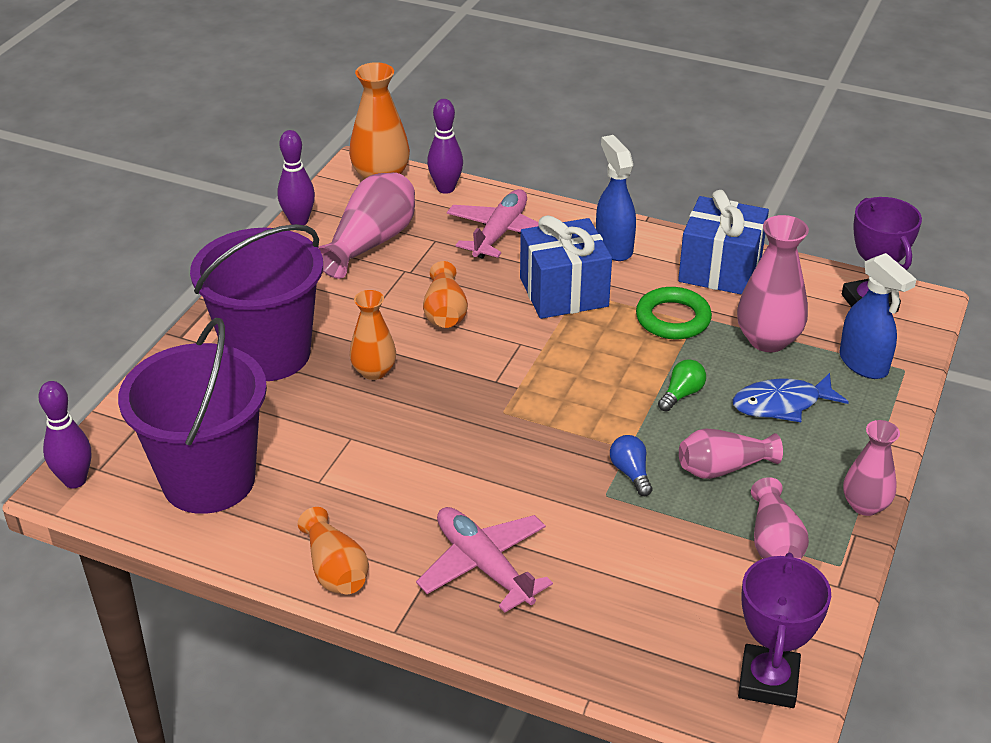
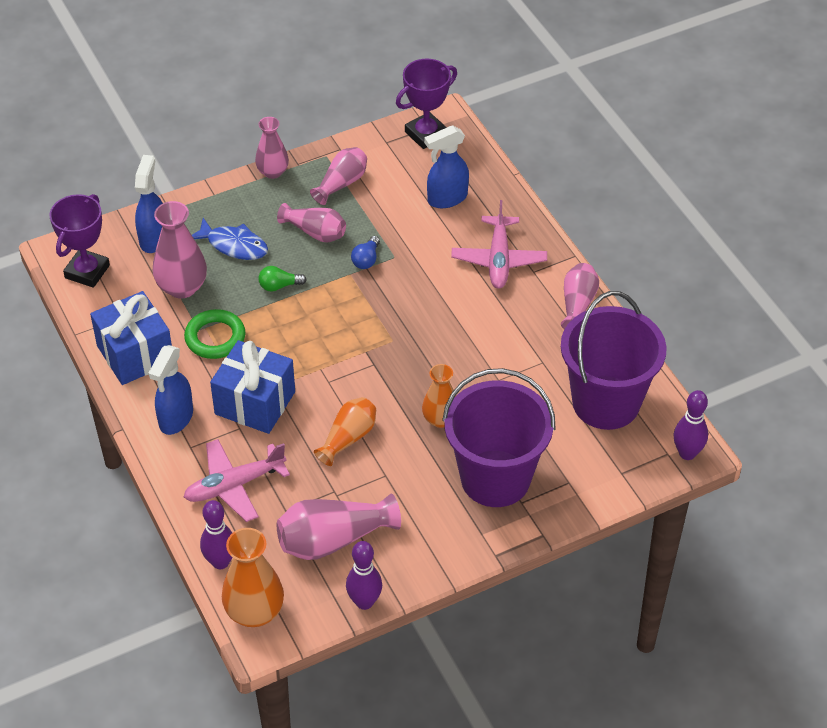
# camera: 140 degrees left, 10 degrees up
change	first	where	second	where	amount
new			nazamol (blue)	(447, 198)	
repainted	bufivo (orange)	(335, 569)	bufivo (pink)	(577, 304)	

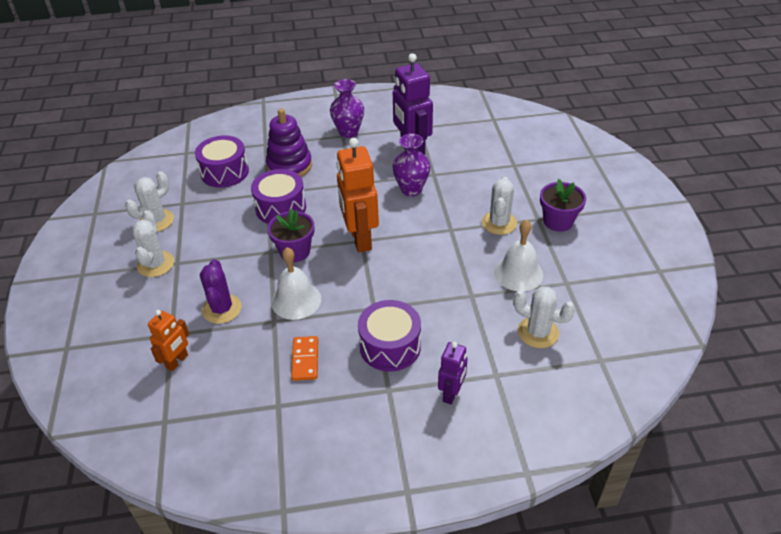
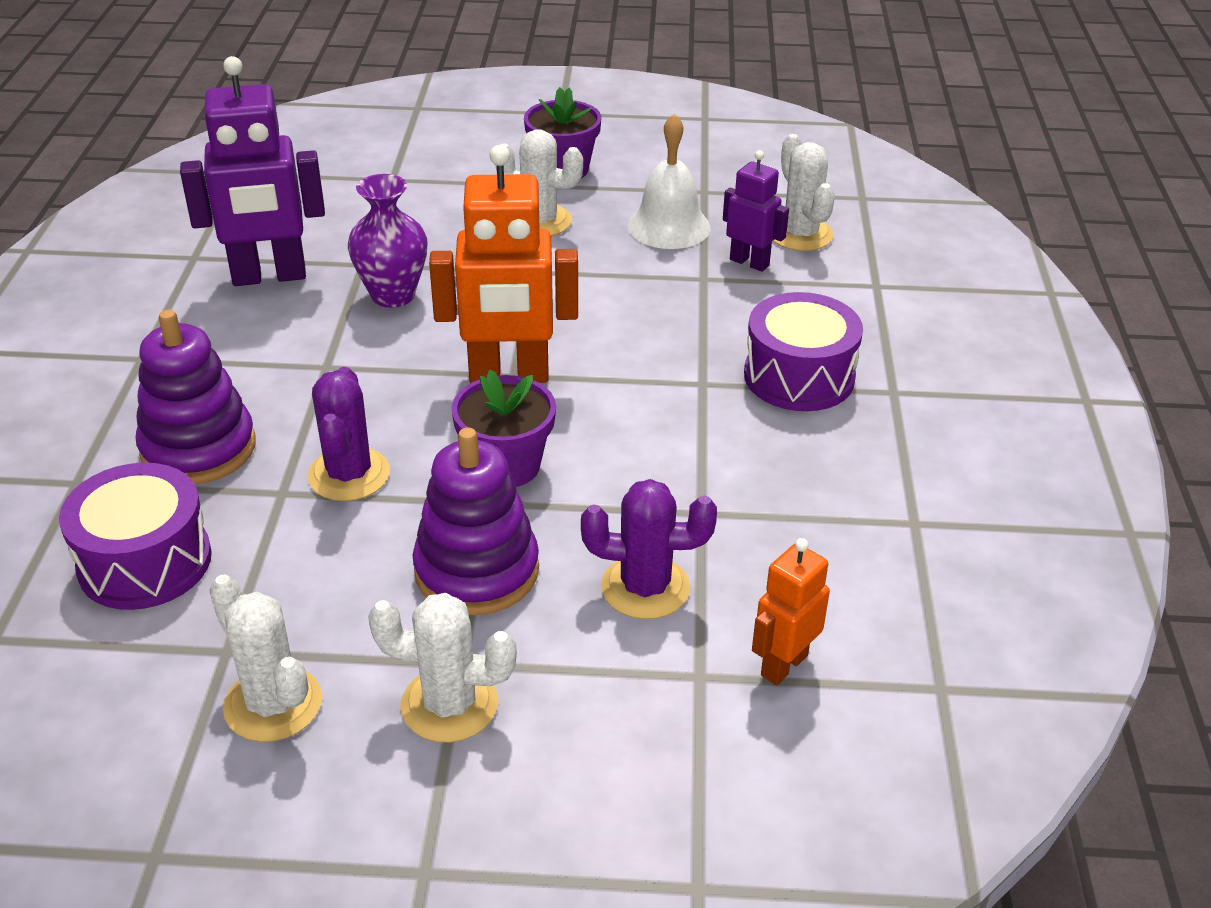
# camera: 80 degrees left, 5 degrees down
change	first	where	second	where	amount
gone	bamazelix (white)	(296, 300)			
gone	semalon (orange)	(305, 359)			
gone	bufivo (purple)	(348, 132)			
new			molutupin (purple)	(477, 571)	
shifted	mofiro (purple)	(451, 393)		(749, 262)	
swapped	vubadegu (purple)	(281, 208)	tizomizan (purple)	(349, 475)	
rotated	mofiro (orange)	(177, 361)		(783, 665)	90 degrees counterclockwise
rotated	tizomizan (white)	(538, 332)		(800, 234)	60 degrees counterclockwise

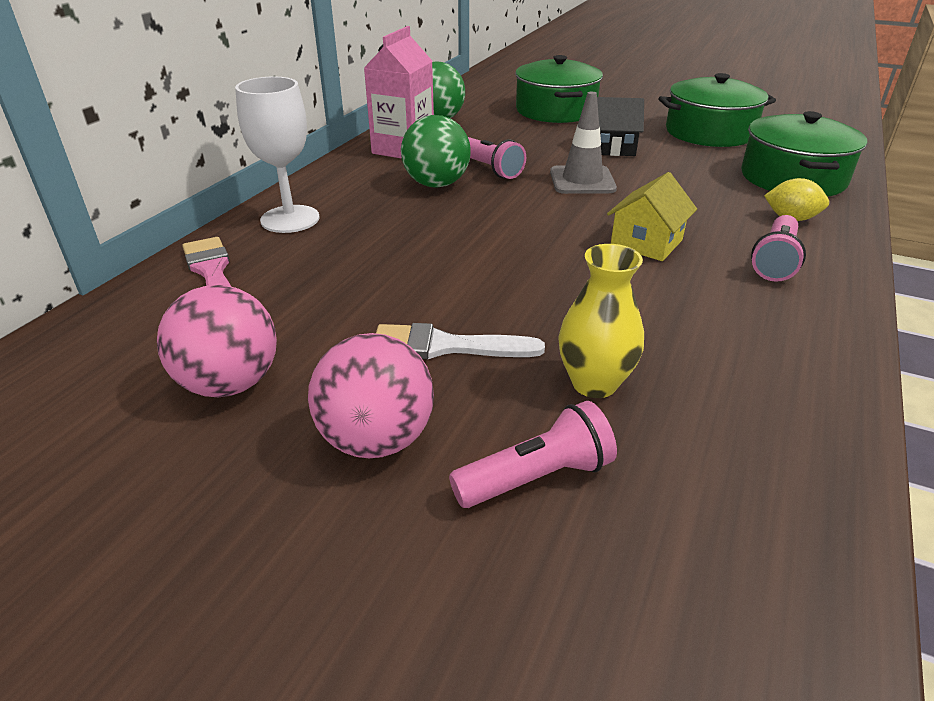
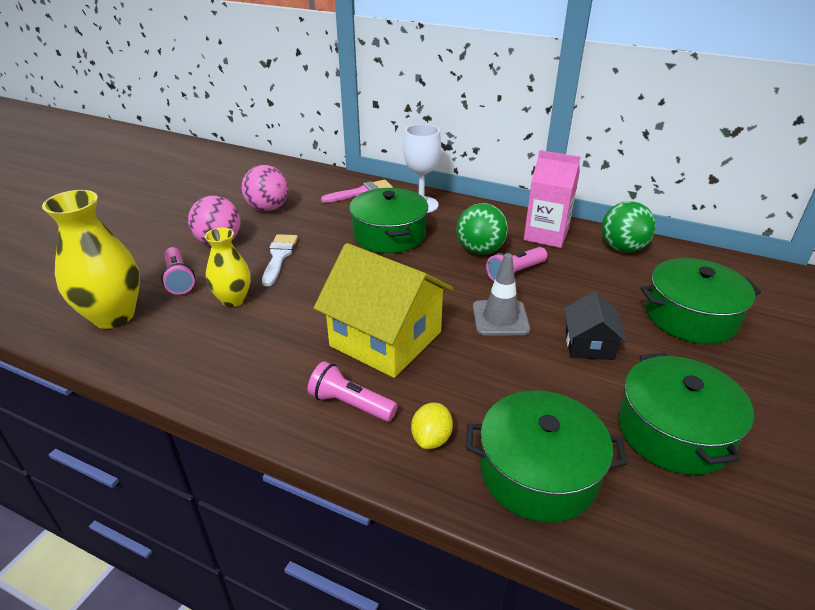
# camera: 90 degrees right, 0 degrees up
change	first	where	second	where	amount
new			bufivo (yellow)	(113, 316)	
new			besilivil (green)	(389, 235)	
scaled	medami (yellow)	(646, 243)		(385, 339)	x1.94

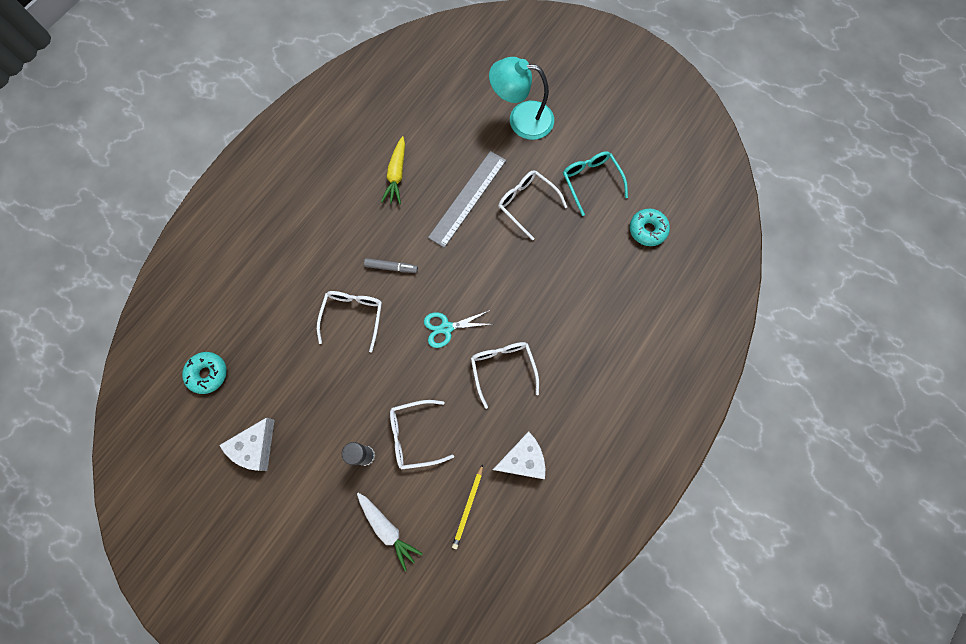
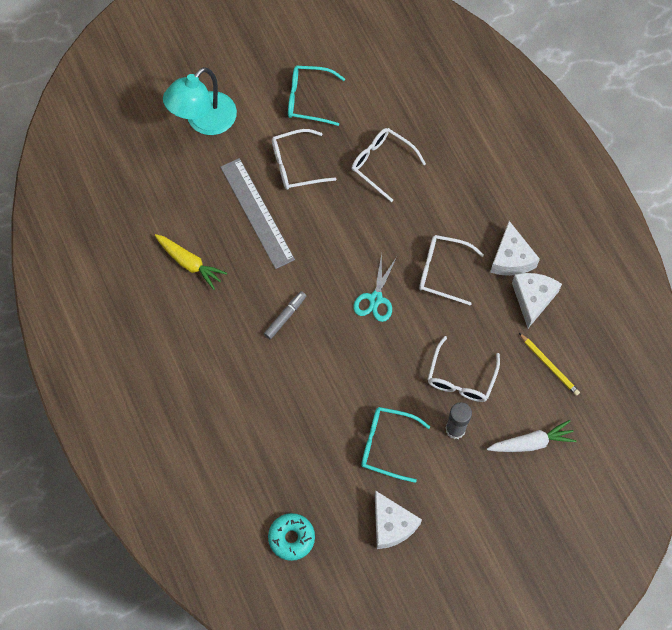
# camera: 60 degrees left, 5 degrees down
change	first	where	second	where	amount
gone	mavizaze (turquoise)	(647, 230)			
new			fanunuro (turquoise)	(386, 445)	
new			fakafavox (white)	(511, 258)	
shifted	fanunuro (white)	(353, 316)		(382, 164)	

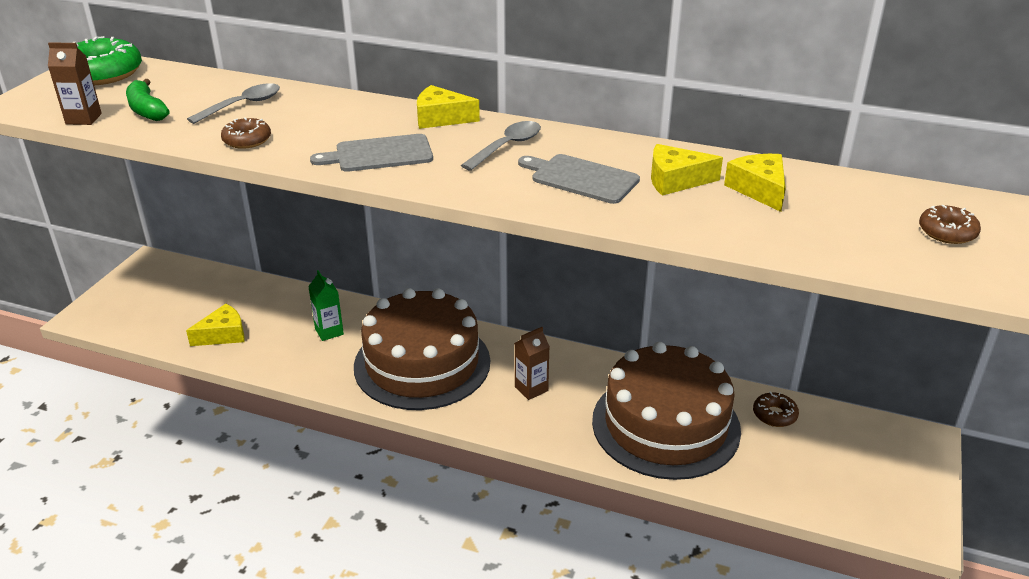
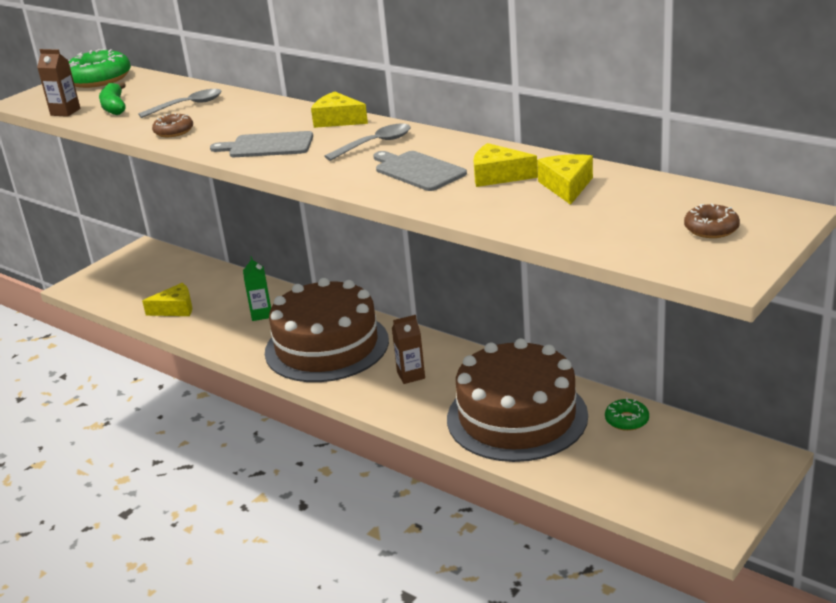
# camera: 20 degrees right, 5 degrees down
change	first	where	second	where	amount
repainted	mavizaze (brown)	(774, 415)	mavizaze (green)	(626, 420)	

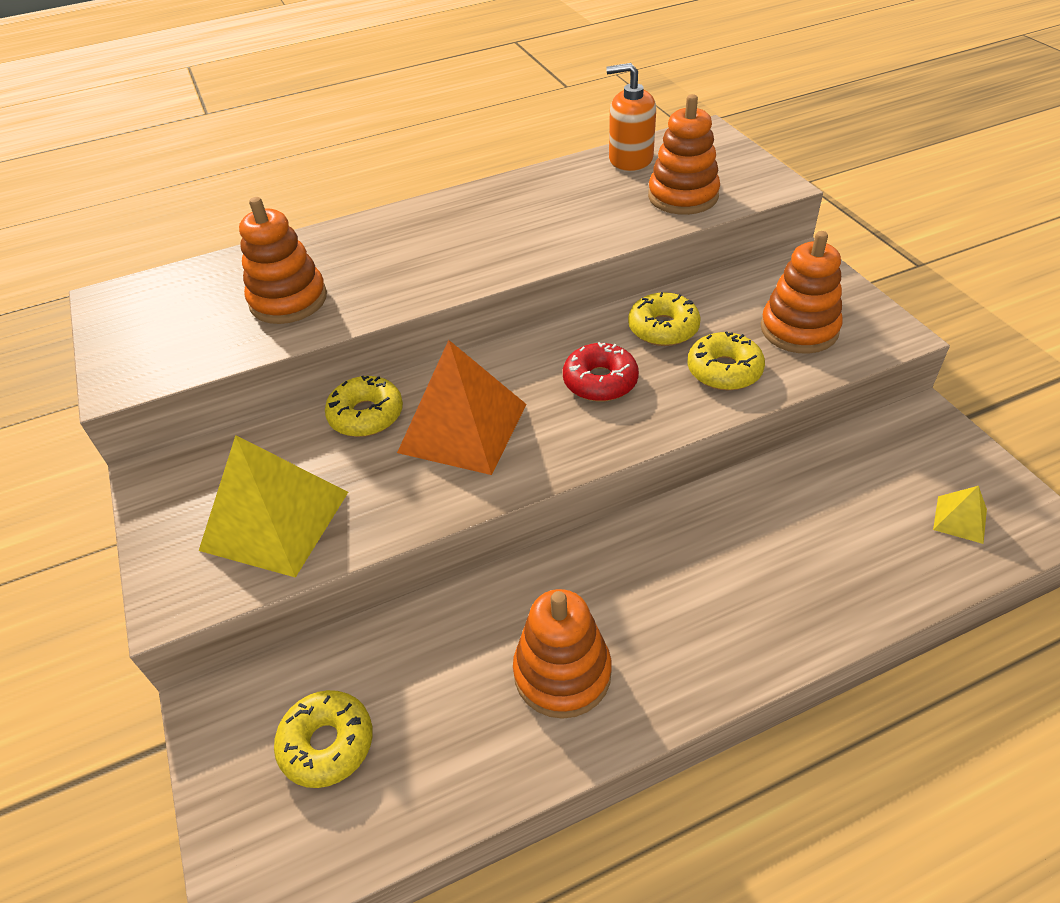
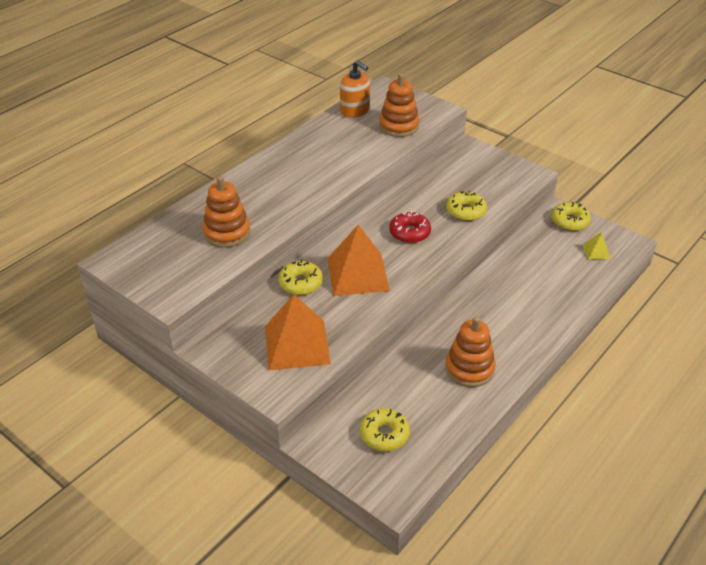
# camera: 30 degrees left, 5 degrees down
change	first	where	second	where	amount
gone	molutupin (orange)	(799, 329)			
shifted	mavizaze (yellow)	(663, 328)		(569, 222)	
repainted	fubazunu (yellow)	(275, 520)	fubazunu (orange)	(296, 345)	
rotated	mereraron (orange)	(630, 159)		(355, 111)	120 degrees counterclockwise

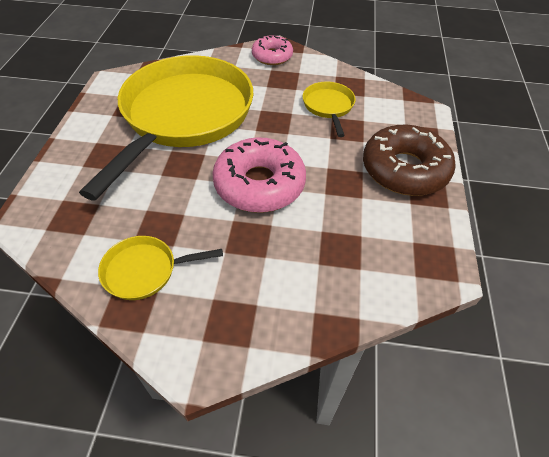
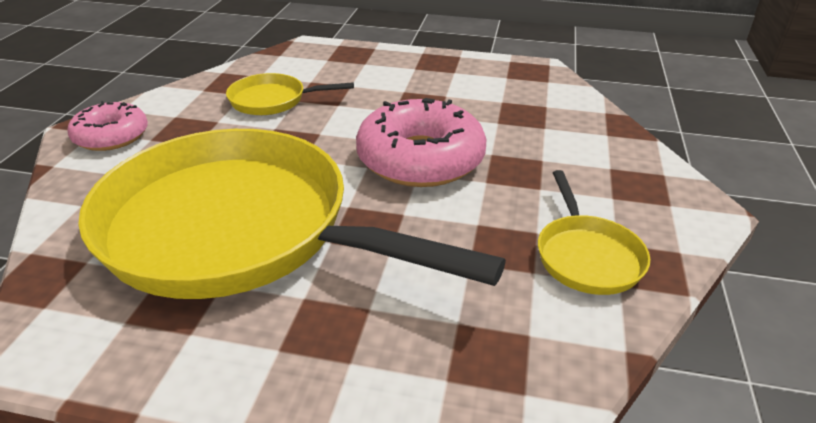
# camera: 85 degrees left, 15 degrees down
change	first	where	second	where	amount
gone	mavizaze (brown)	(404, 170)			

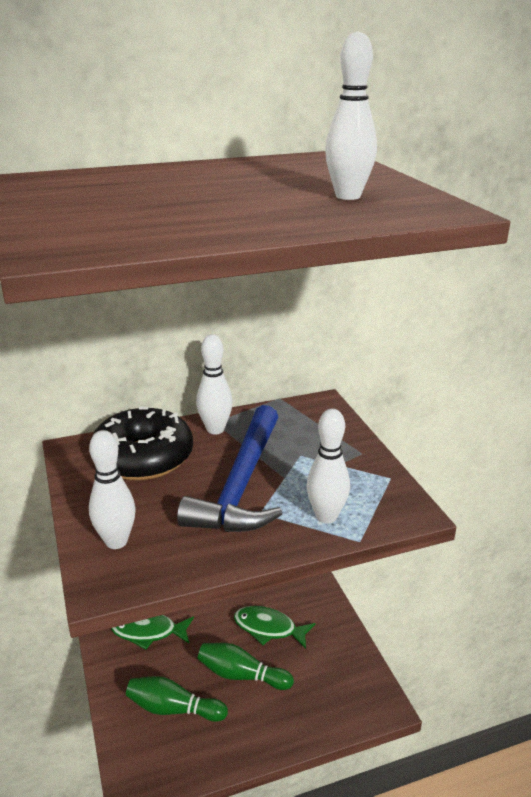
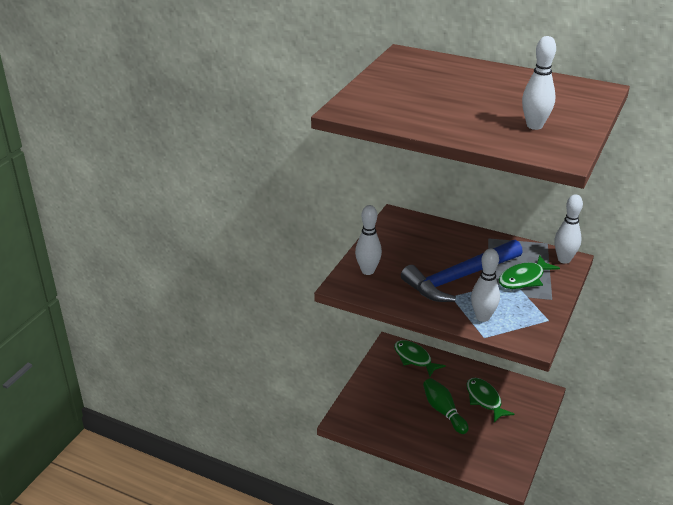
# camera: 45 degrees right, 5 degrees up
change	first	where	second	where	amount
gone	mavizaze (black)	(143, 458)			
gone	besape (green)	(173, 709)			
new			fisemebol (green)	(524, 279)	
shifted	besape (white)	(215, 429)		(564, 260)	

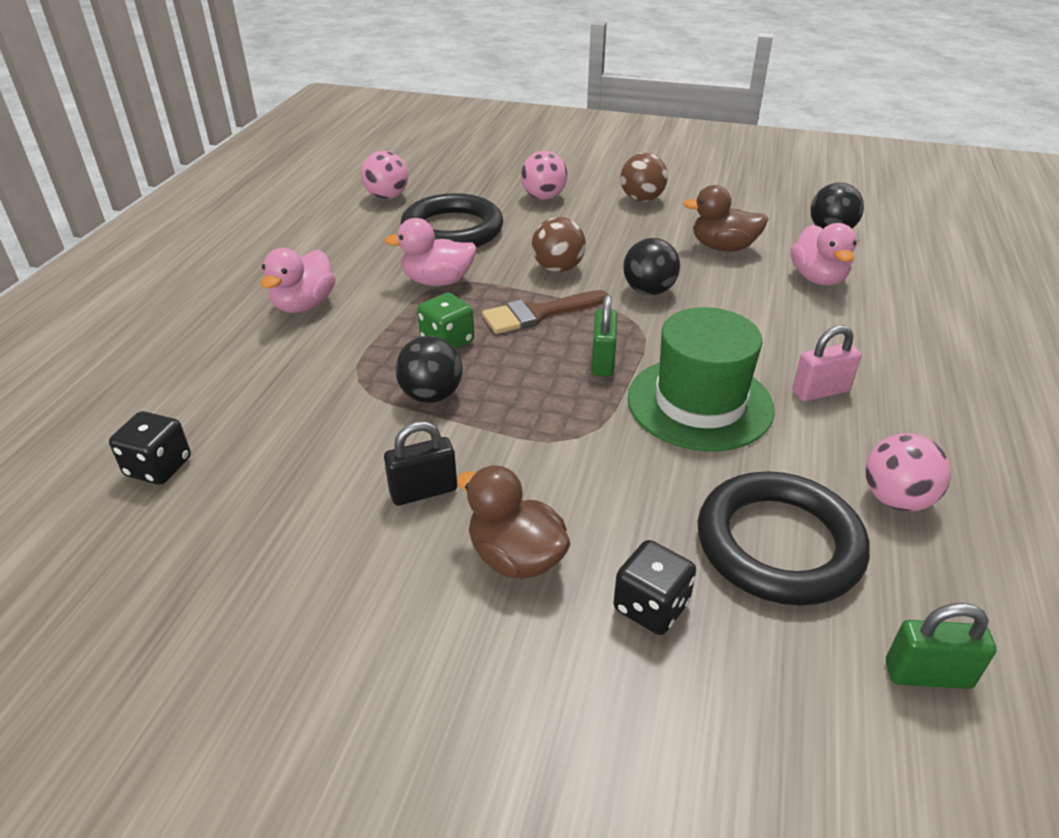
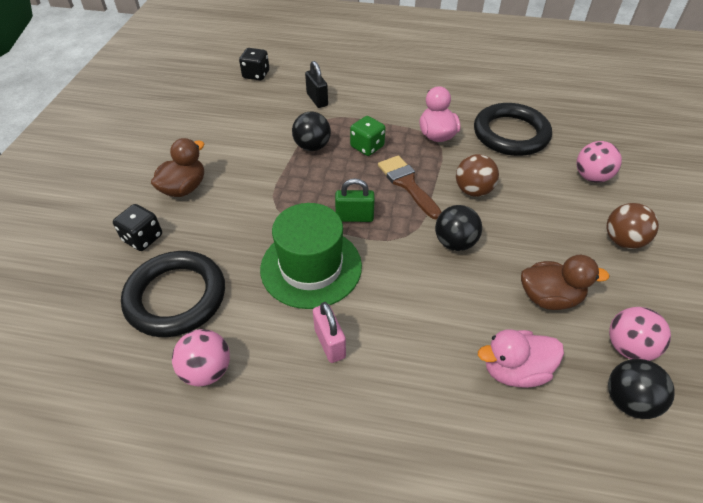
# camera: 85 degrees right, 10 degrees up
change	first	where	second	where	amount
gone	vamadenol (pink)	(304, 305)			
gone	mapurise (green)	(927, 675)			
shifted	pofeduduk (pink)	(387, 197)		(628, 347)	
shifted	mapurise (black)	(423, 491)		(317, 100)	
rotated	vamadenol (brown)	(723, 247)		(549, 297)	90 degrees clockwise

